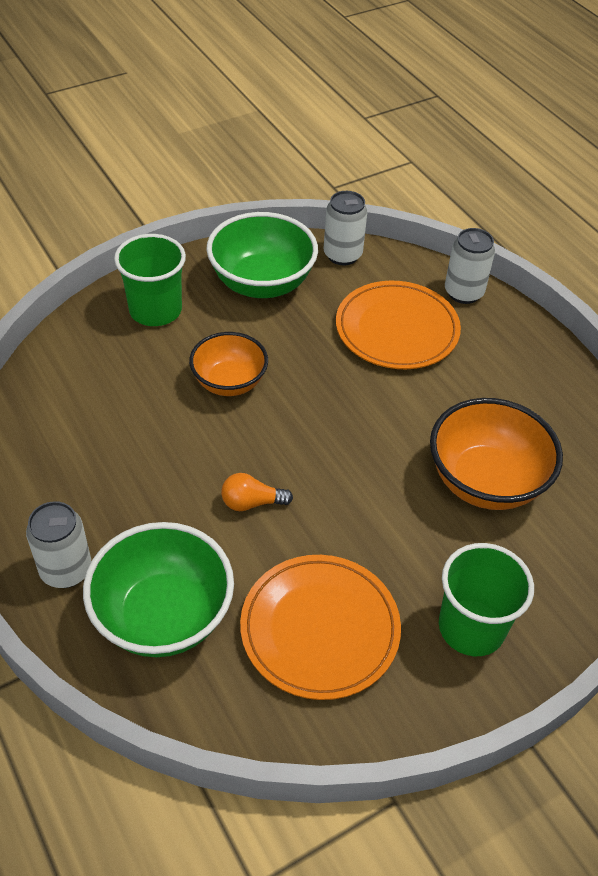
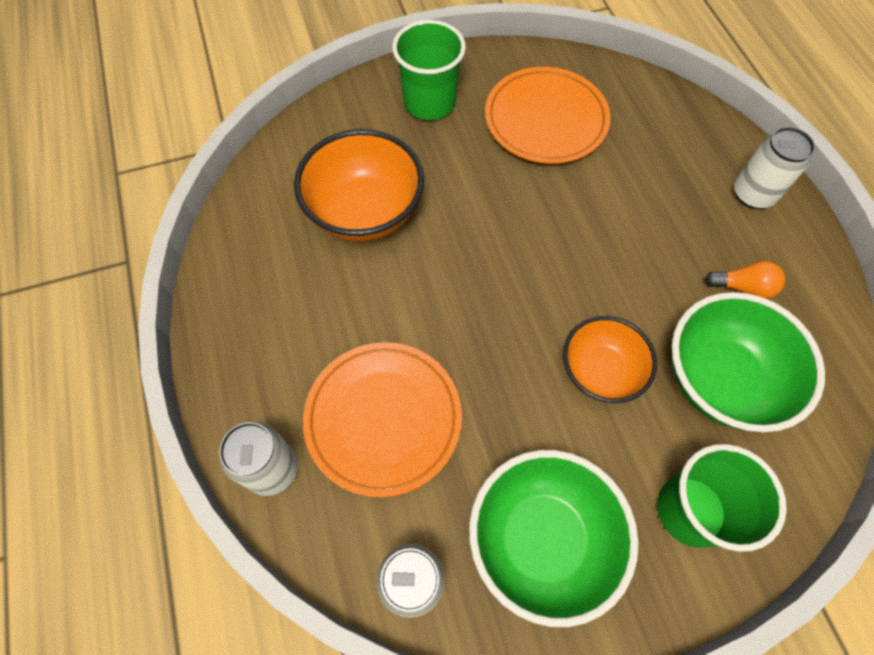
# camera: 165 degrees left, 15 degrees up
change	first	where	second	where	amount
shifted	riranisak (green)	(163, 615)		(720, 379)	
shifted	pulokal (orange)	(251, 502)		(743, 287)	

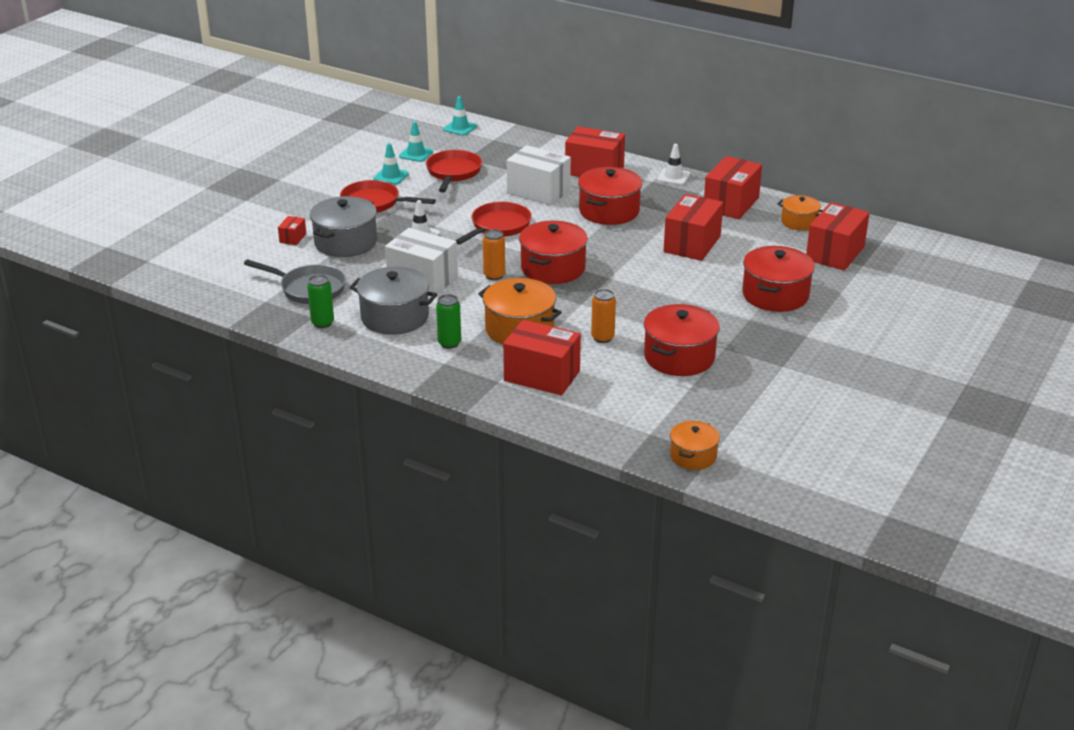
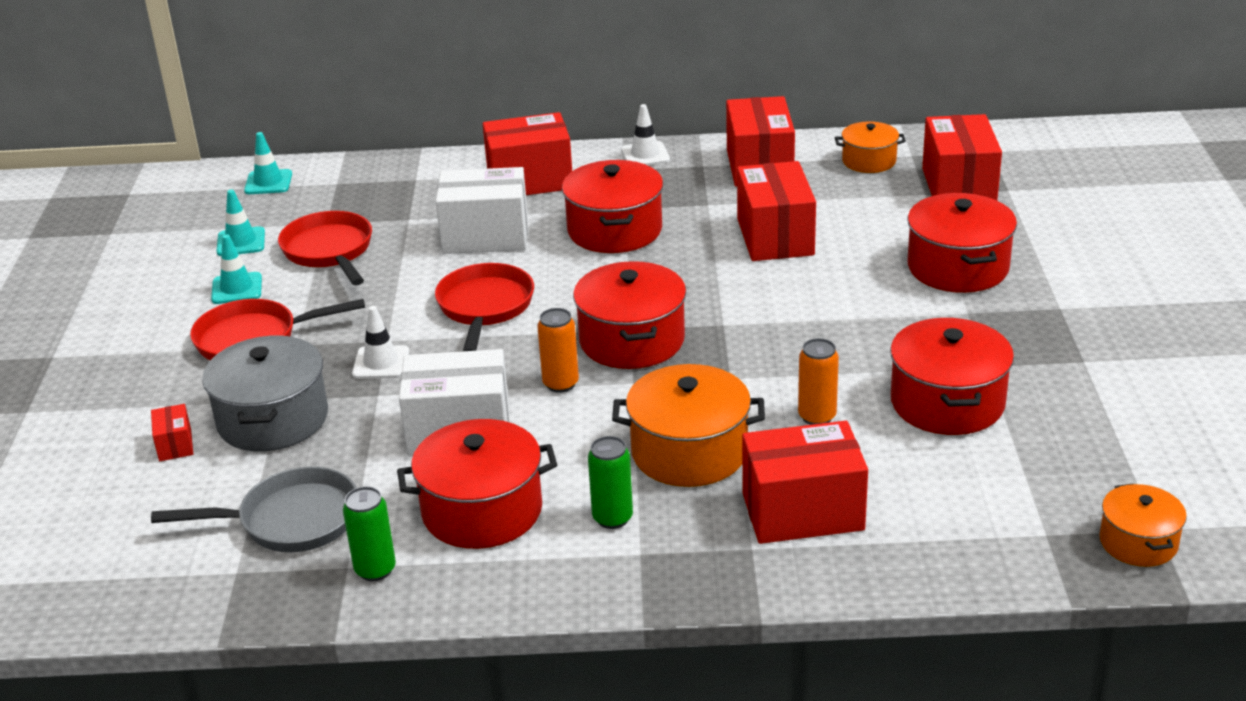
# camera: 30 degrees left, 0 degrees up
change	first	where	second	where	amount
repainted	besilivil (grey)	(394, 317)	besilivil (red)	(482, 511)	

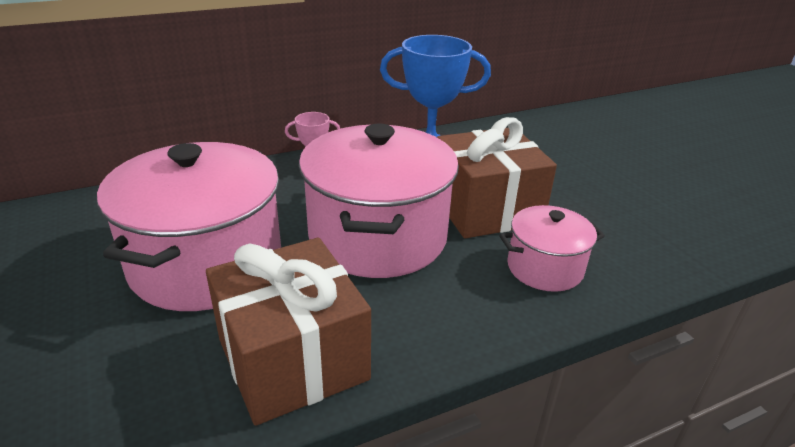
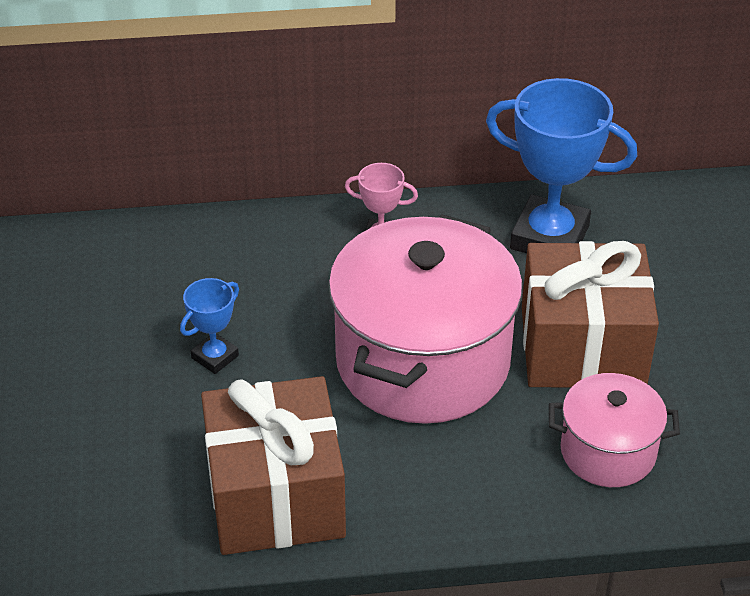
# camera: 20 degrees right, 10 degrees up
change	first	where	second	where	amount
swapped	besilivil (pink)	(206, 263)	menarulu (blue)	(215, 357)	

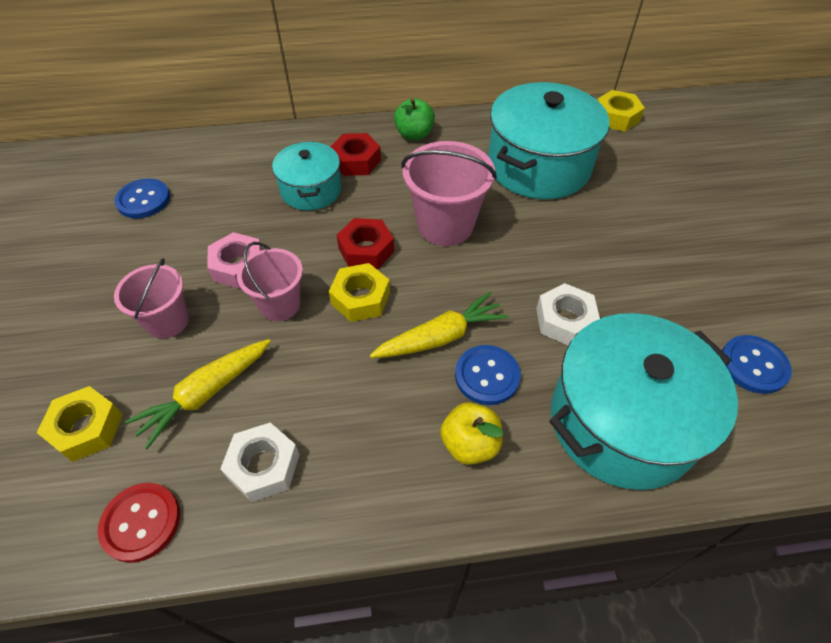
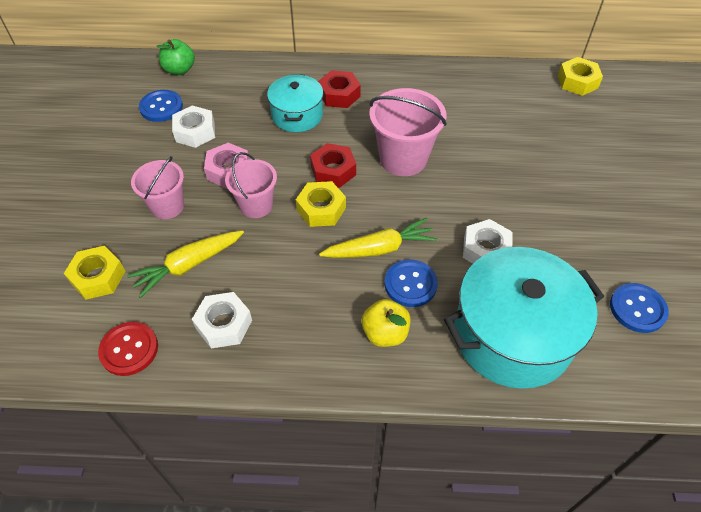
# camera: 10 degrees right, 0 degrees up
change	first	where	second	where	amount
gone	besilivil (turquoise)	(538, 166)			
new			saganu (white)	(195, 132)	
shifted	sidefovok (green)	(414, 134)		(179, 70)	

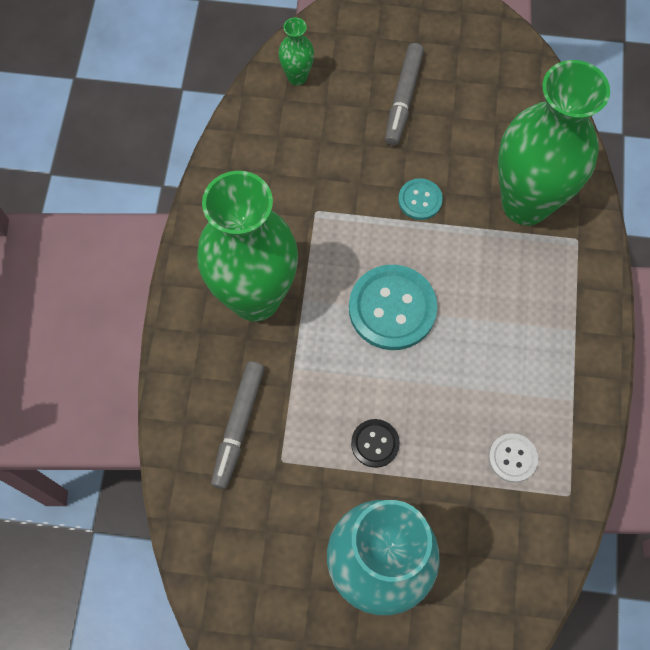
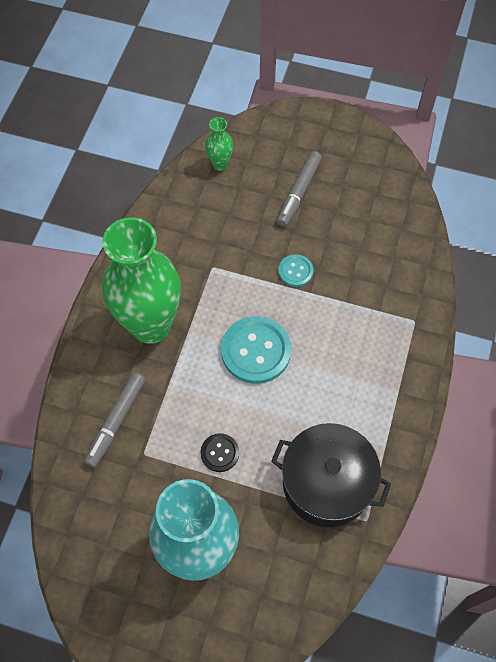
# camera: 10 degrees right, 5 degrees down
change	first	where	second	where	amount
gone	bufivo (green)	(525, 203)			
swapped	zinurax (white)	(512, 458)	besilivil (black)	(327, 483)	

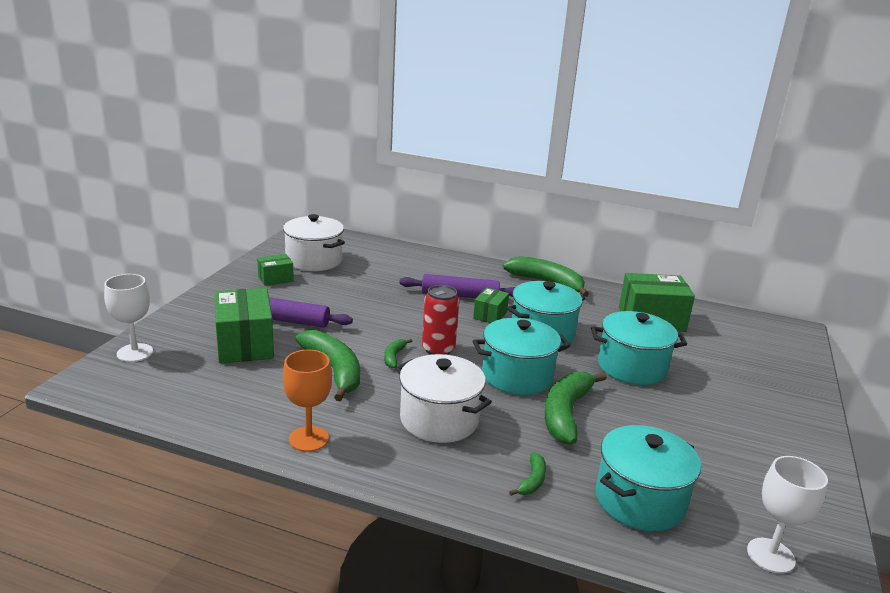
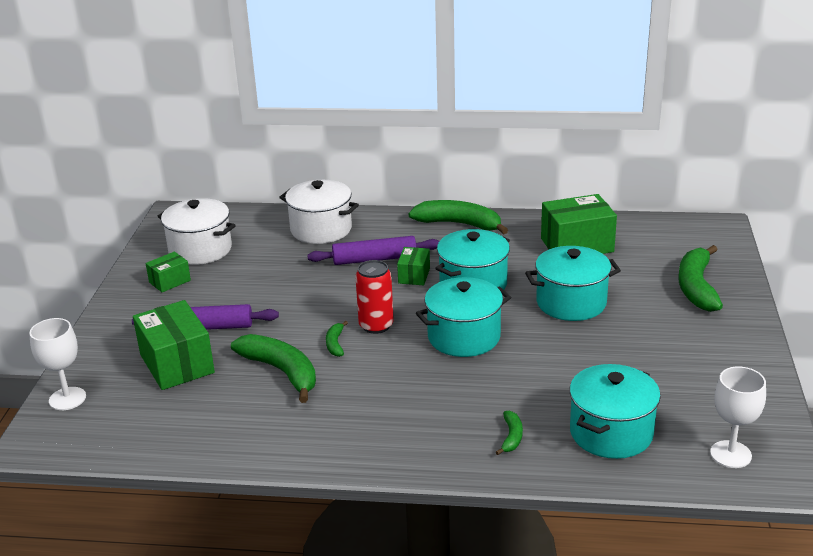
# camera: 10 degrees left, 5 degrees up
change	first	where	second	where	amount
gone	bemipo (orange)	(308, 439)			
shifted	besilivil (white)	(439, 420)		(321, 229)	
shifted	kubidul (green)	(566, 413)		(696, 287)	

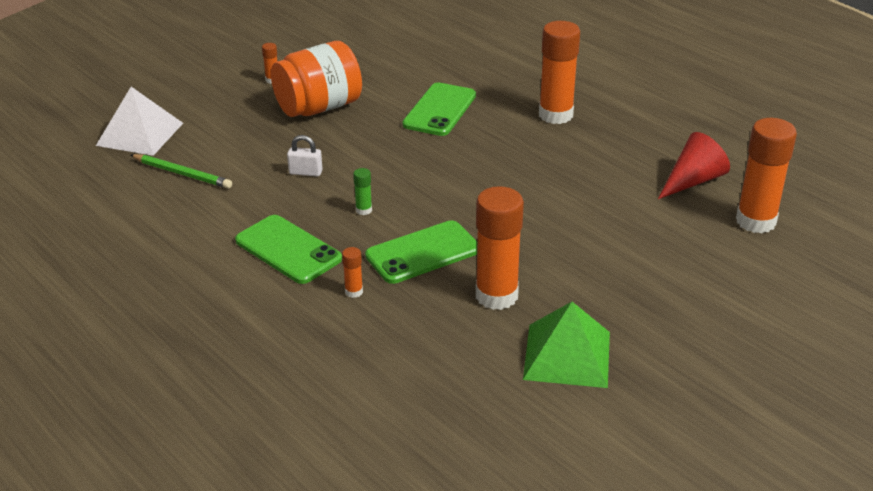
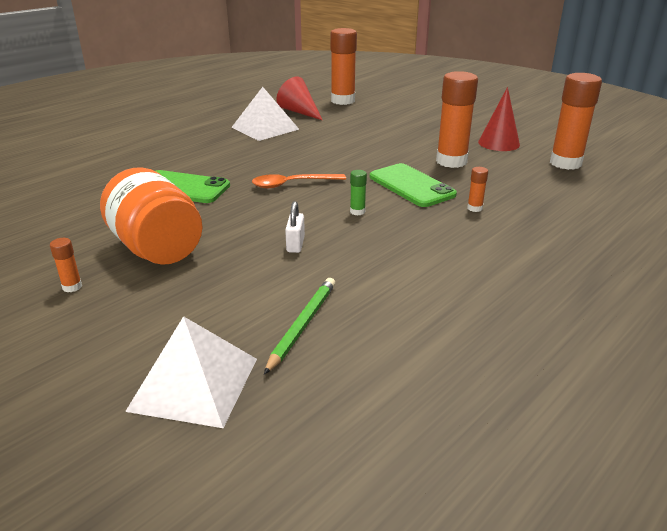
# camera: 95 degrees left, 5 degrees down
change	first	where	second	where	amount
gone	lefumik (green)	(288, 250)			
new			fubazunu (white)	(265, 128)	
new			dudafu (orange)	(292, 184)	
shifted	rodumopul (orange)	(555, 115)		(565, 163)	
swapped	fubazunu (green)	(567, 355)	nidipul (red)	(498, 143)	

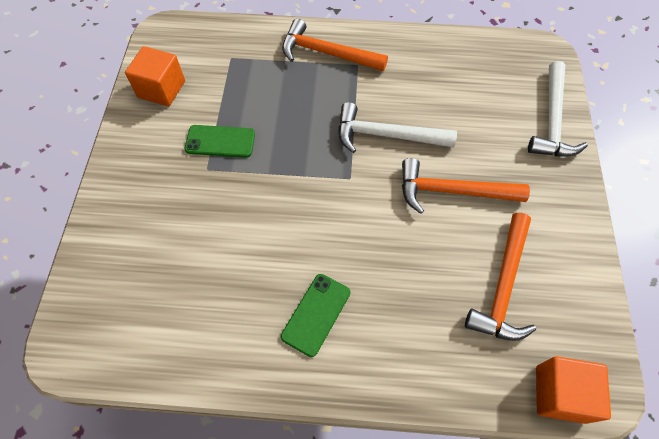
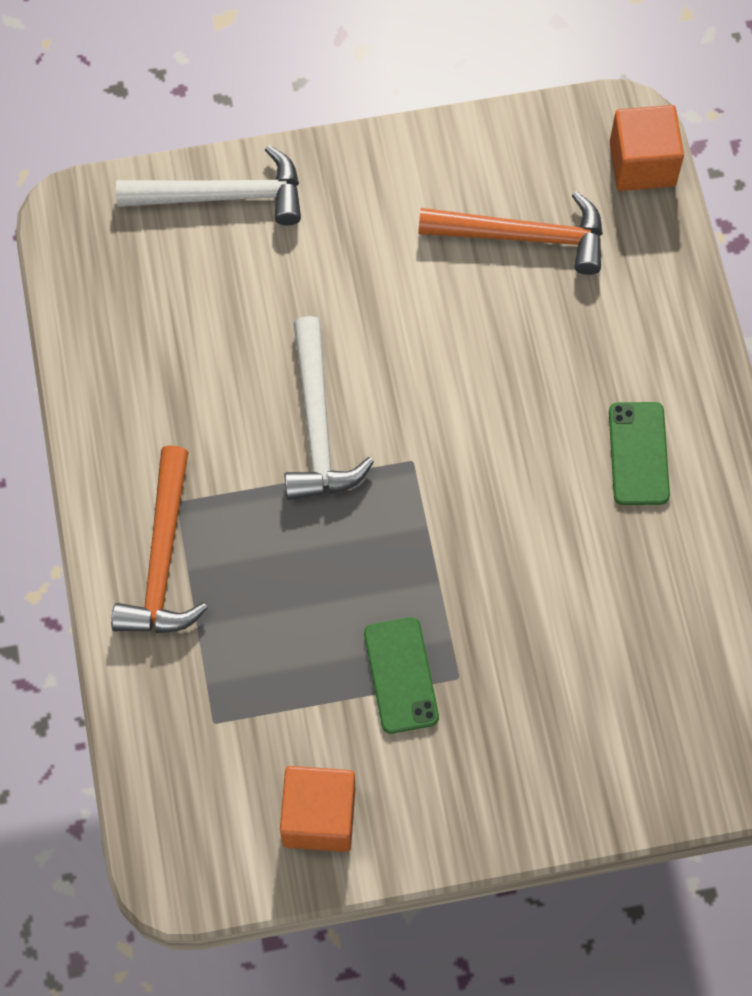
# camera: 105 degrees left, 5 degrees up
change	first	where	second	where	amount
gone	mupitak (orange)	(451, 191)			
rotated	lefumik (green)	(316, 314)		(638, 453)	75 degrees clockwise

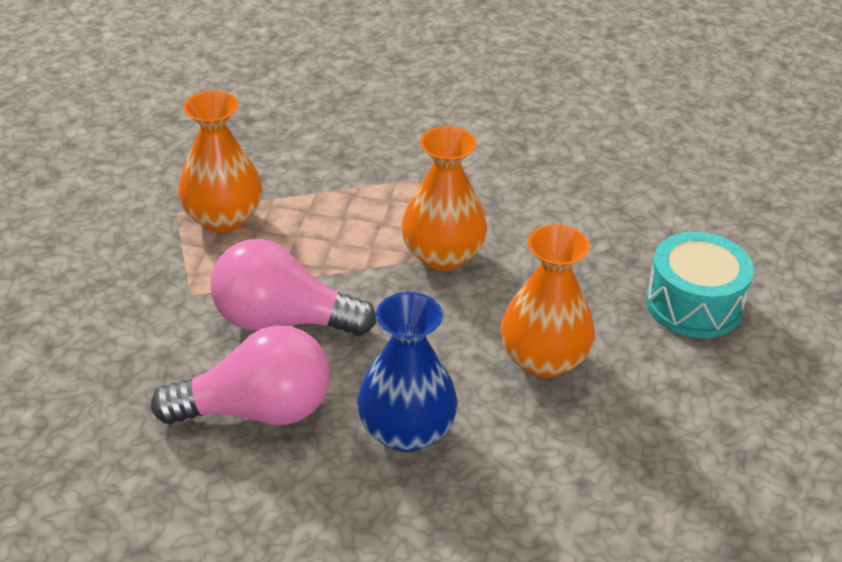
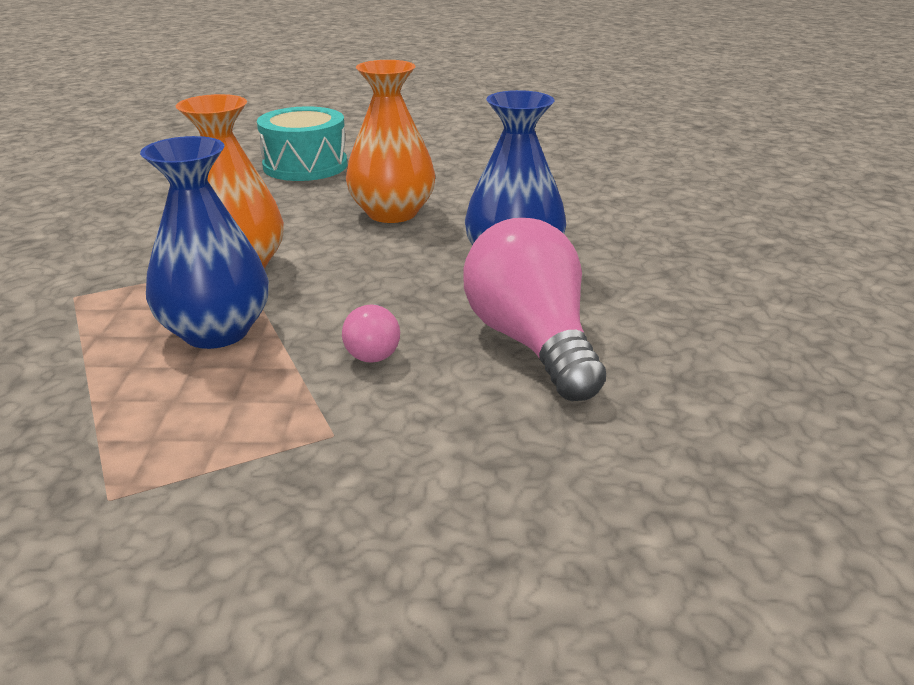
# camera: 100 degrees left, 10 degrees down
change	first	where	second	where	amount
gone	bufivo (orange)	(223, 218)			
new			bufivo (blue)	(216, 331)	
scaled	pulokal (pink)	(282, 321)		(373, 349)	x0.47

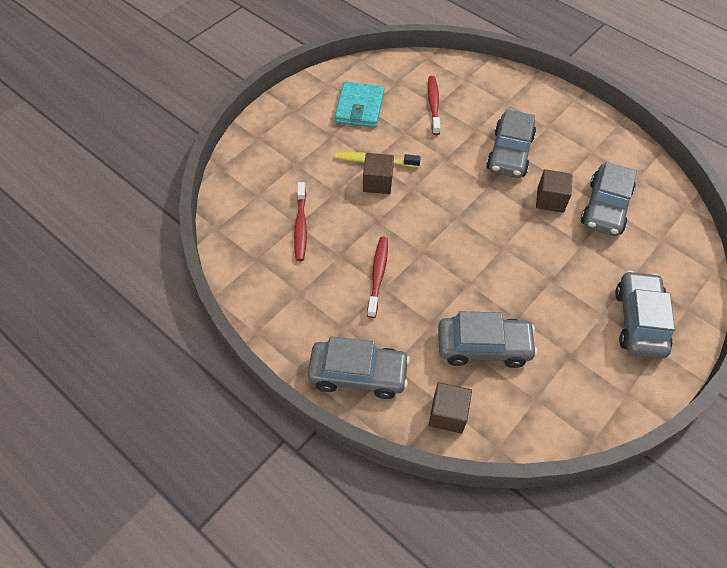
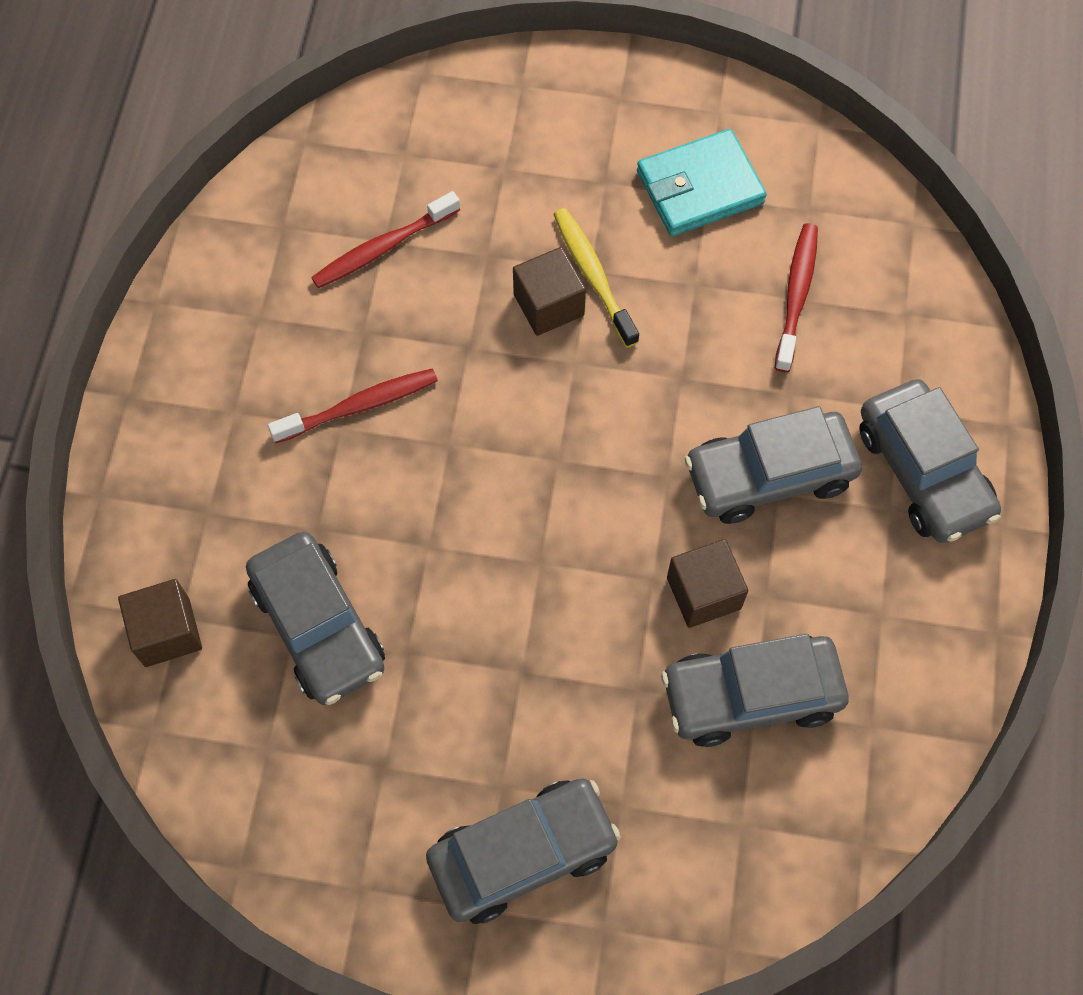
# camera: 60 degrees right, 10 degrees up
change	first	where	second	where	amount
shifted	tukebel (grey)	(358, 374)		(923, 471)	
rotated	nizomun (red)	(433, 105)		(796, 295)	45 degrees counterclockwise

